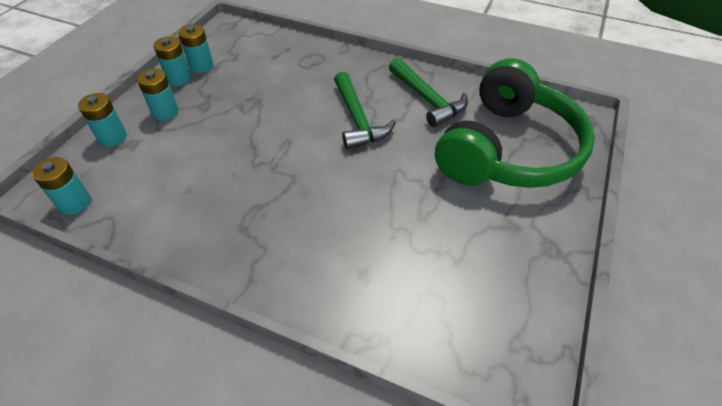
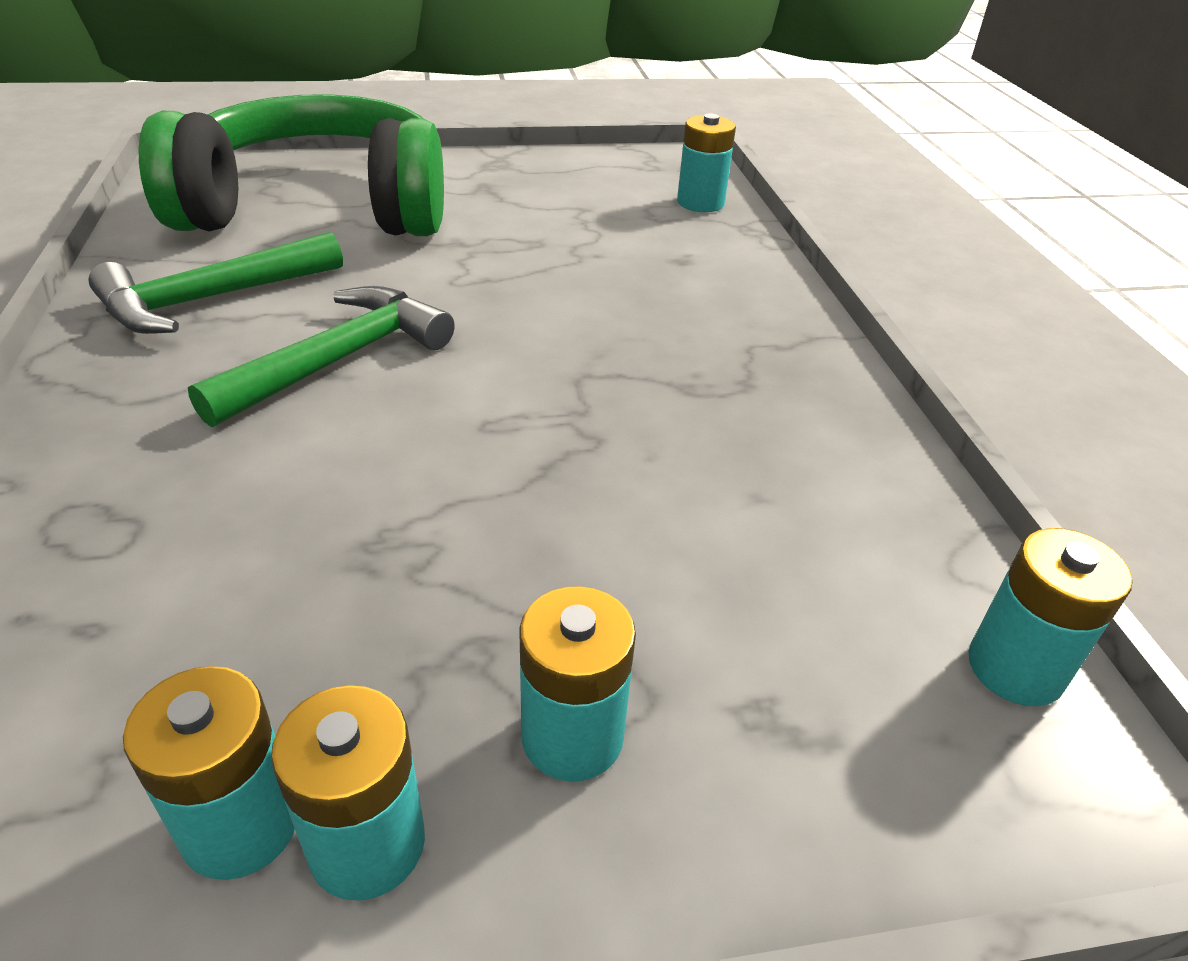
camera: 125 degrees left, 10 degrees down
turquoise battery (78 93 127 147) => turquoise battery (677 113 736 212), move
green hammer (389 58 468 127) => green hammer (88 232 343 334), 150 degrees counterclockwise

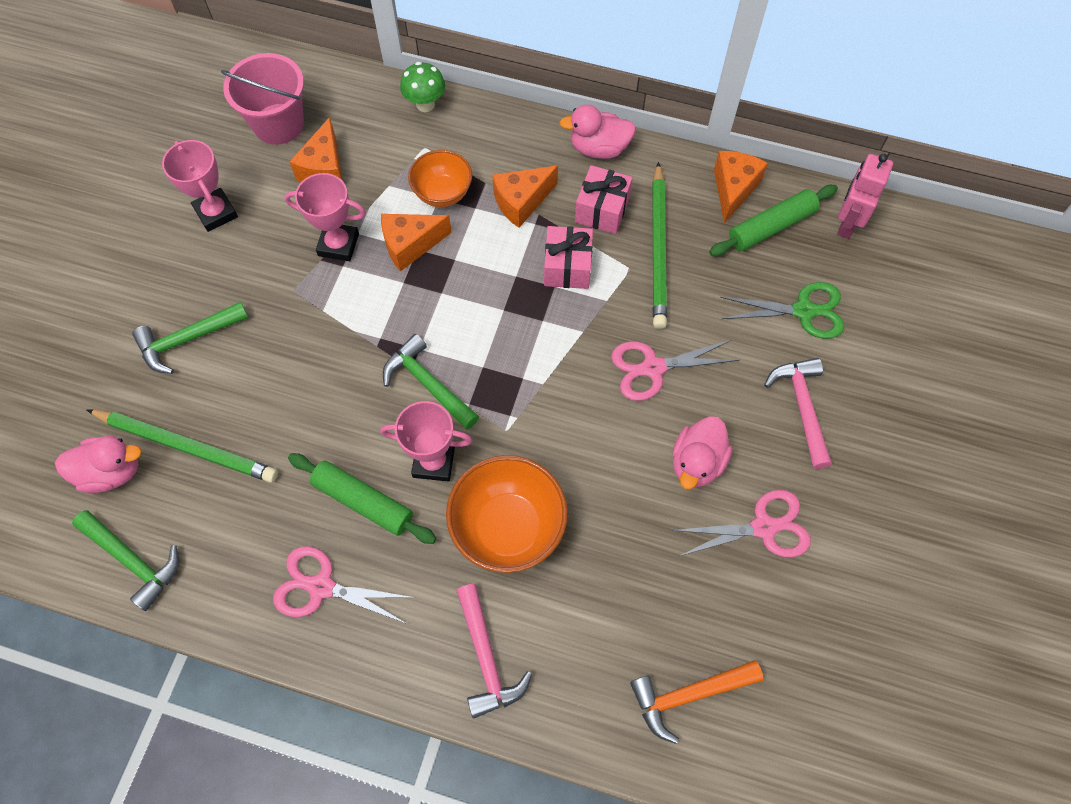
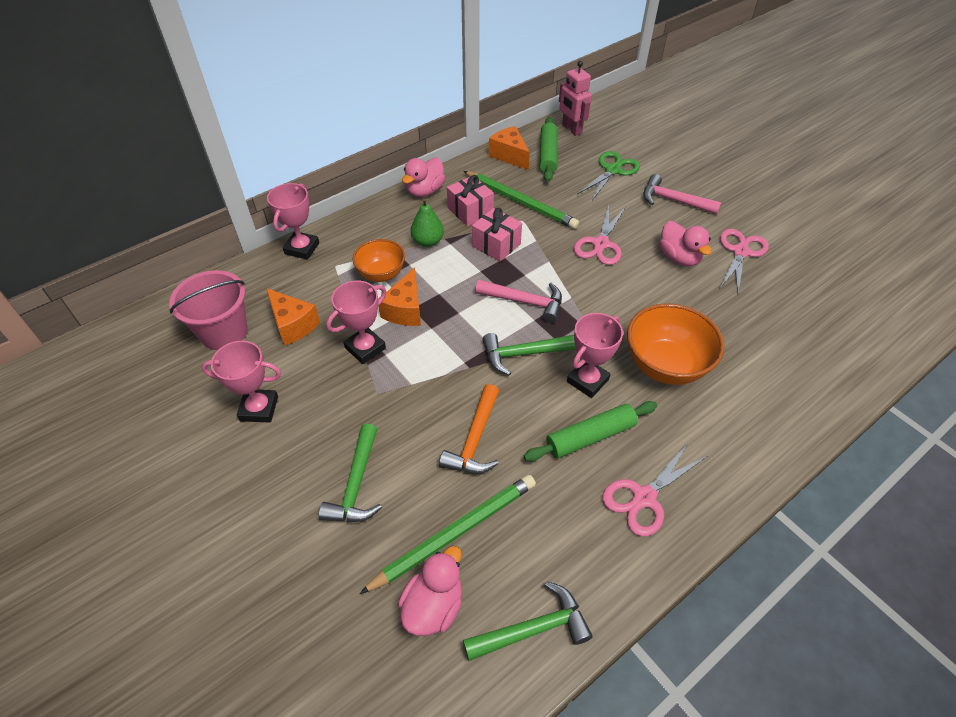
camera: 55 degrees left, 15 degrees down
green mushroom (400 62 445 112) => pink trophy (267 183 319 260)
pink hammer (456 584 532 718) => pink hammer (475 280 562 323), move
orange cheese (492 165 558 228) => green pear (411 198 444 247)
orange hammer (630 660 763 744) => orange hammer (439 384 499 474), move

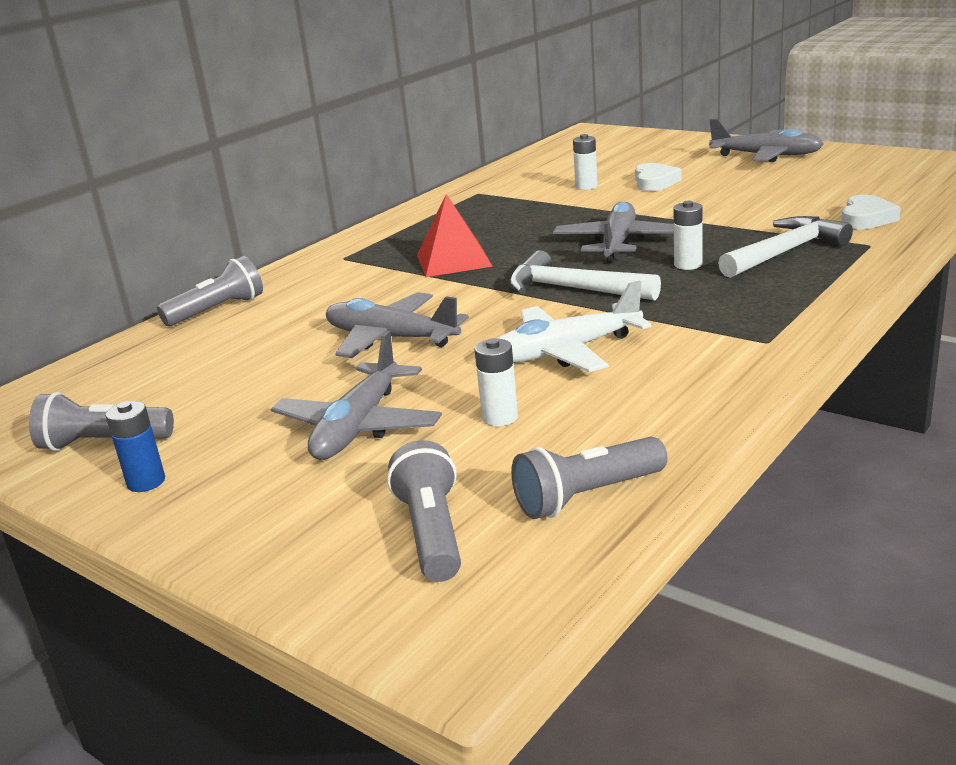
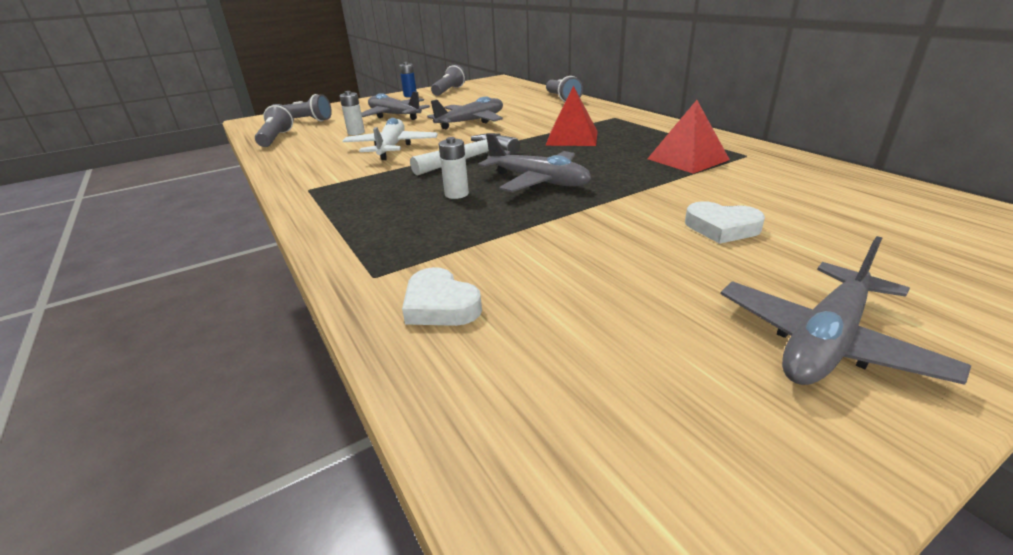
camera: 110 degrees right, 5 degrees up
white battery (573 134 598 190) => nothing
white hammer (718 216 853 278) => nothing
nothing => red pyramid (647 100 730 174)

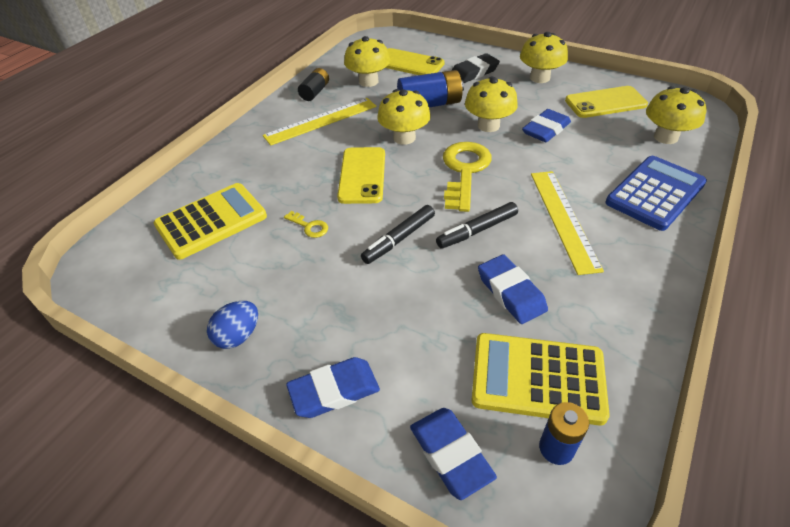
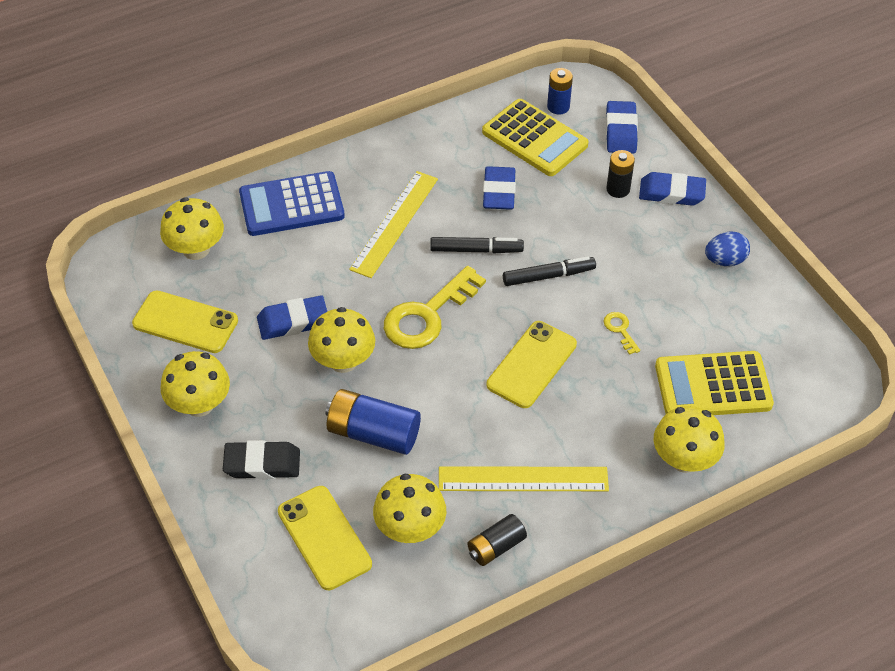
camera: 150 degrees left, 5 degrees up
yellow mushroom (377 89 431 145) => yellow mushroom (654 406 725 473), move
nothing => black battery (606 150 635 198)

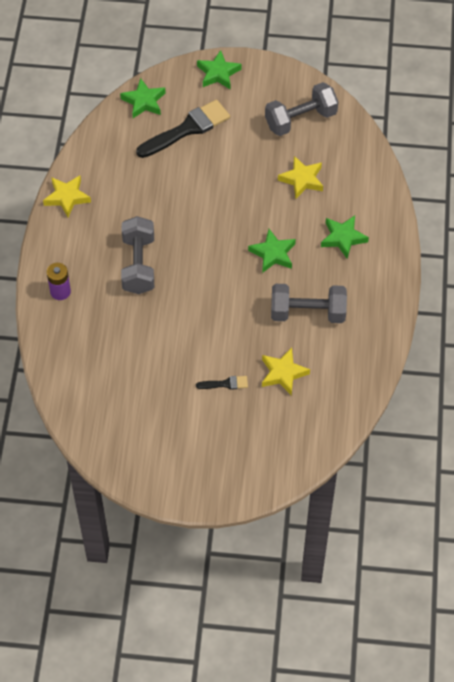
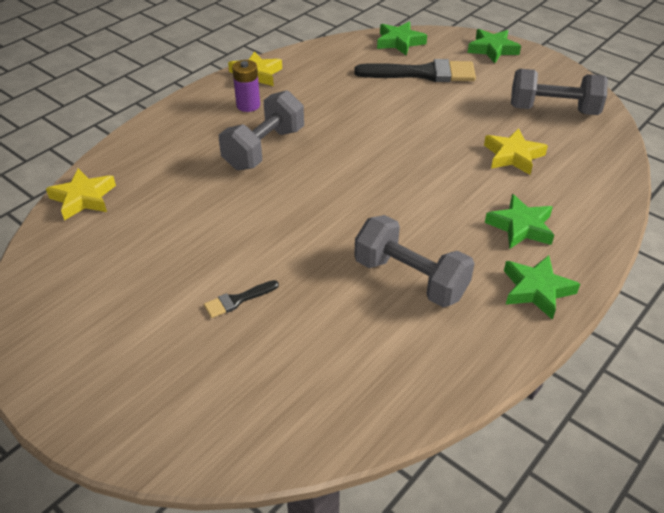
camera: 35 degrees right, 15 degrees down
purple battery (47 263 71 300) => purple battery (232 60 260 112), move
black brush (196 376 248 390) => black brush (204 280 279 318), 120 degrees clockwise
green star (248 229 296 273) => green star (504 255 580 320), move
yellow star (262 348 310 396) => yellow star (46 168 116 221), move

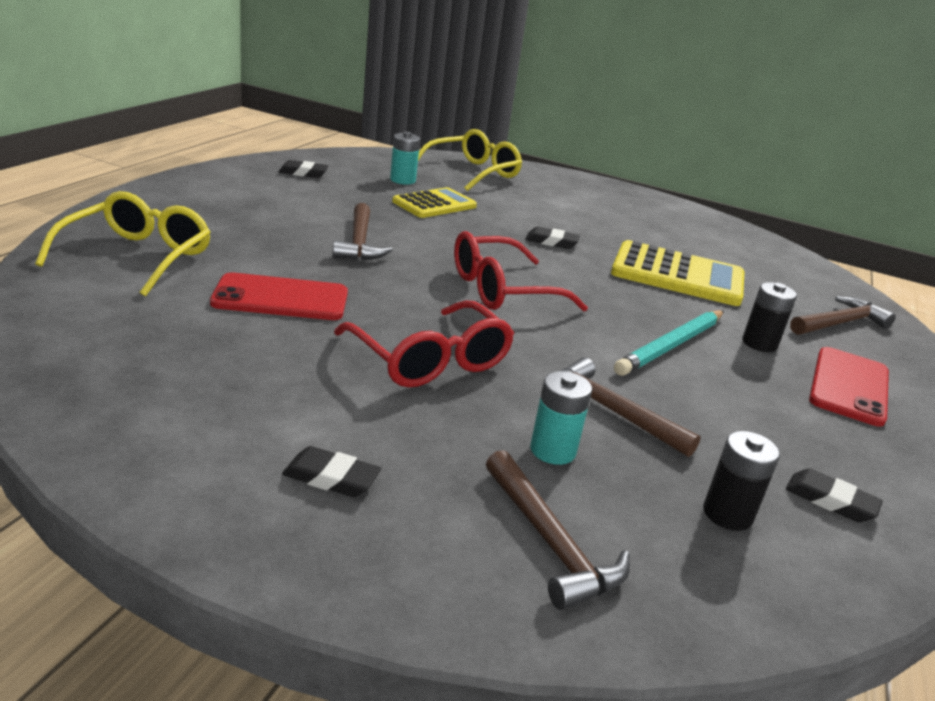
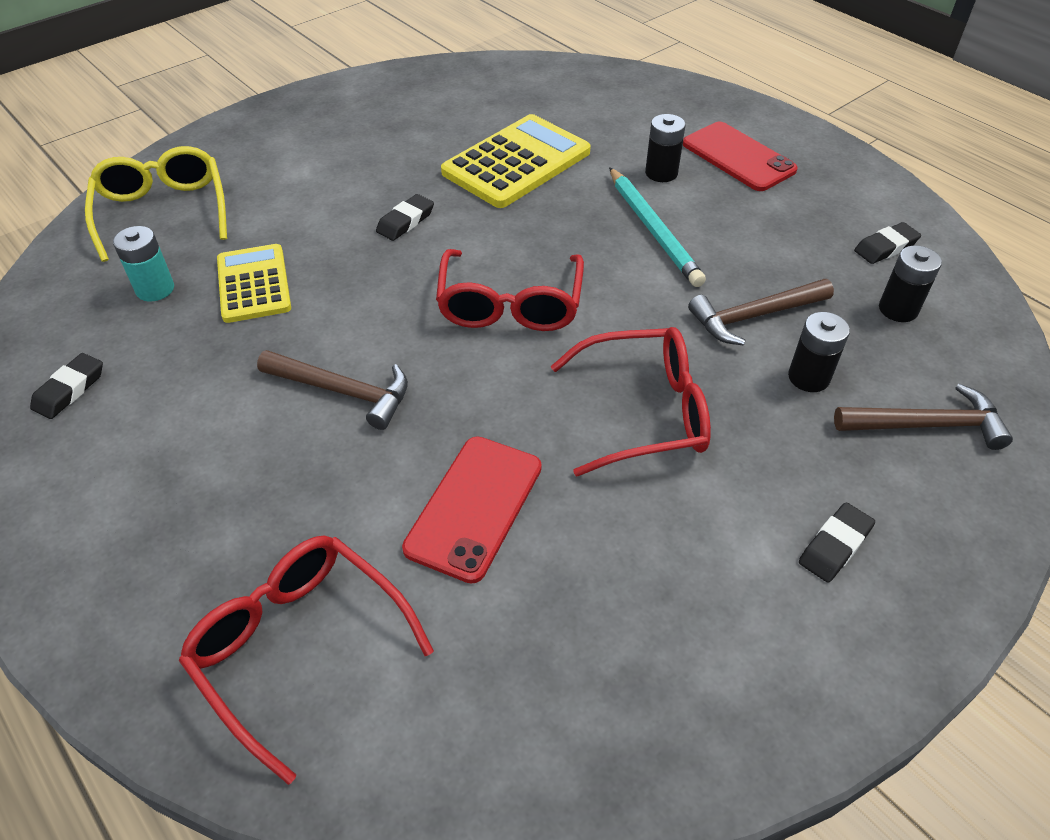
camera: 60 degrees left, 20 degrees up
yellow glasses (35 191 211 297) => red glasses (179 535 434 785)
turquoise battery (530 371 592 465) => black battery (788 312 850 392)
brown hammer (790 296 896 335) => nothing

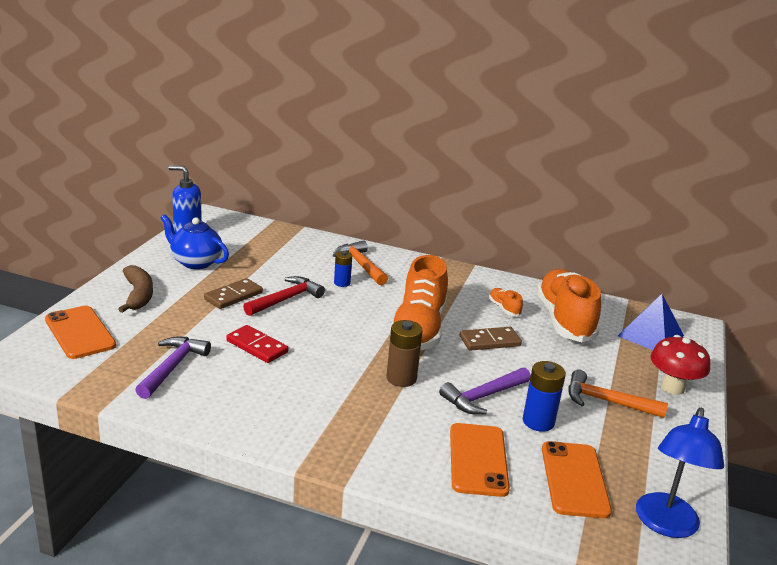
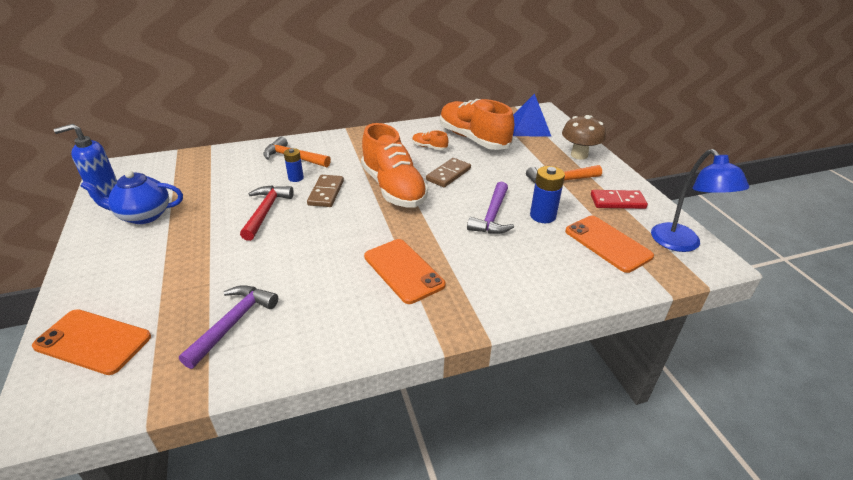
camera: 35 degrees left, 10 degrees up
brown banana (119 265 153 313) => nothing
purple hammer (135 336 211 399) => purple hammer (179 285 278 369), 45 degrees clockwise
brown domino (204 278 263 309) => brown domino (307 175 344 207), move
red domino (226 325 288 363) => red domino (591 190 648 209), move
brown battery (387 320 423 387) => nothing
orange phone (450 423 510 497) => orange phone (364 239 446 304), move
red mushroom (650 335 710 395) => brown mushroom (562 115 606 160)

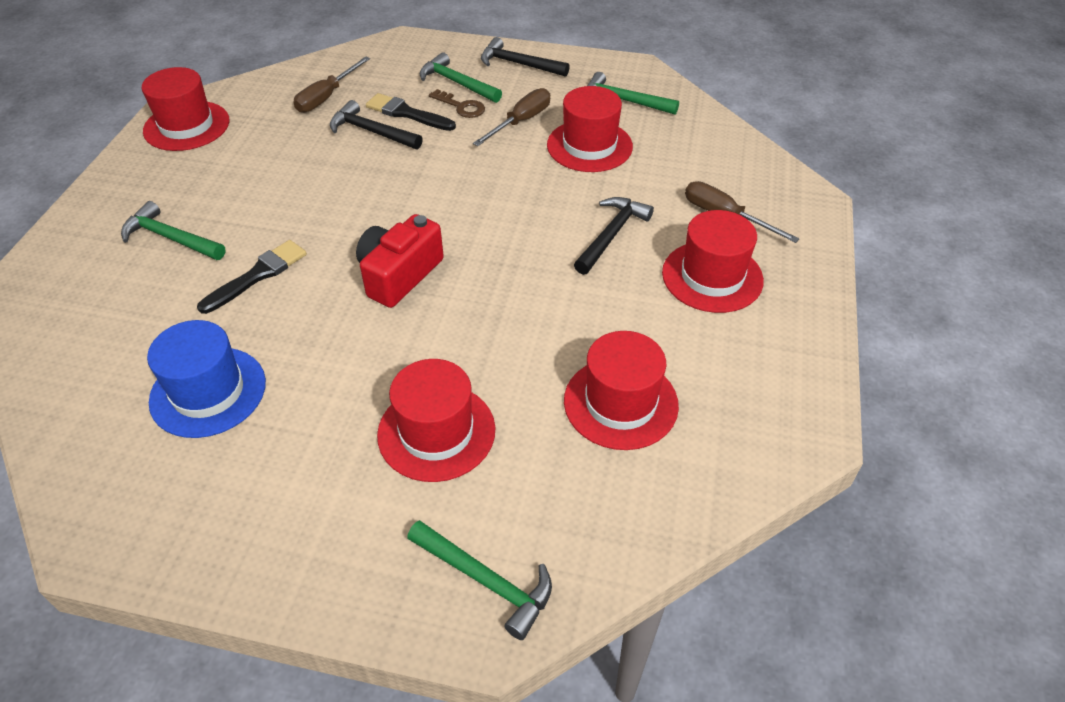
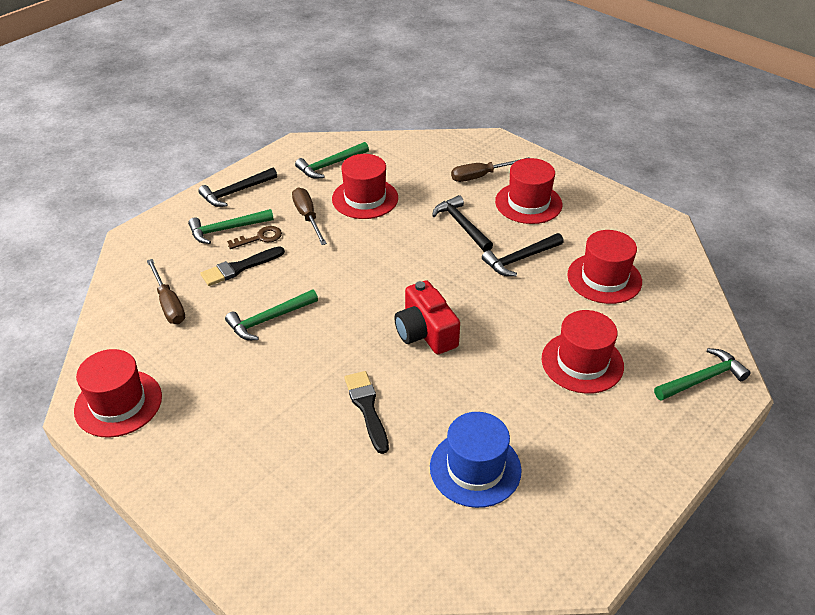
camera: 60 degrees left, 5 degrees down
green hammer (121 201 226 260) => green hammer (225 289 318 340), move
black hammer (330 100 423 149) => black hammer (482 233 564 276), move

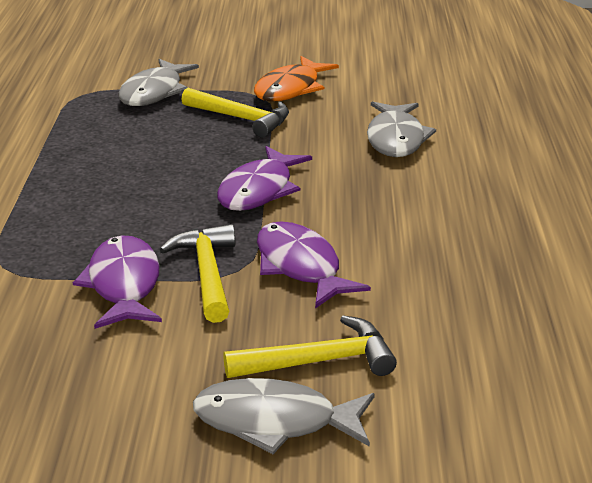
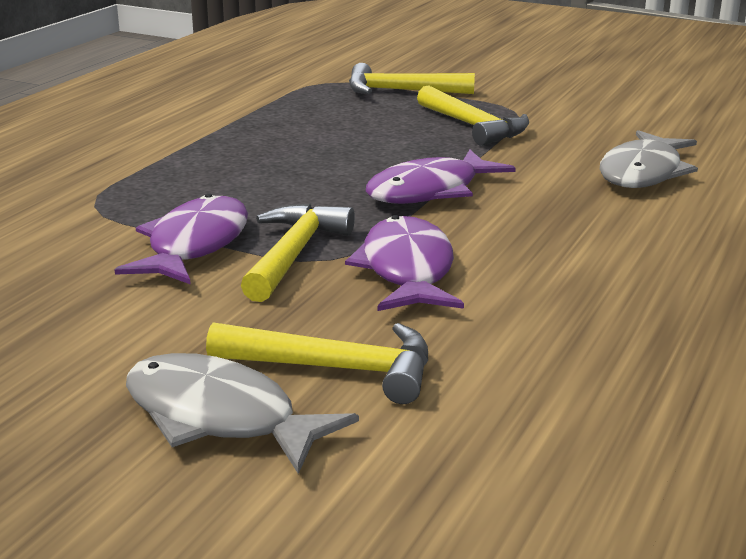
camera: 25 degrees right, 5 degrees down
grey fish (118 59 199 106) => yellow hammer (349 63 475 94)
orange fish (254 56 339 101) => nothing

